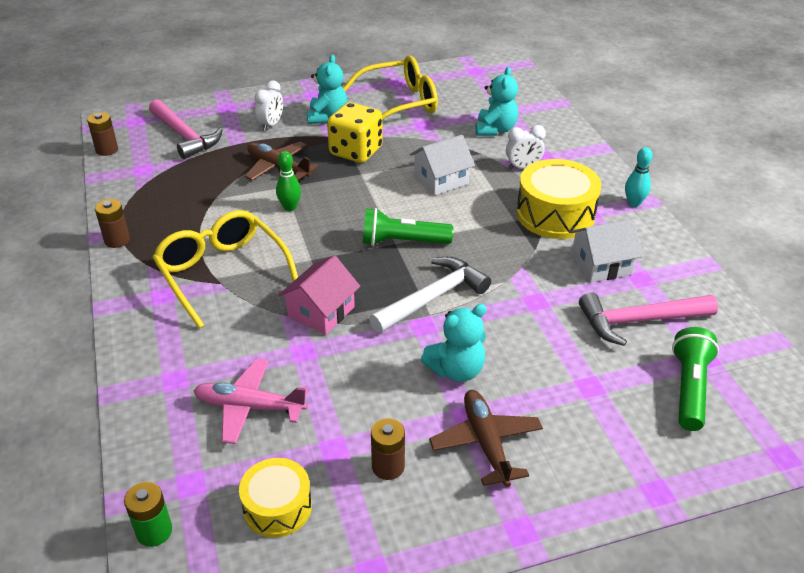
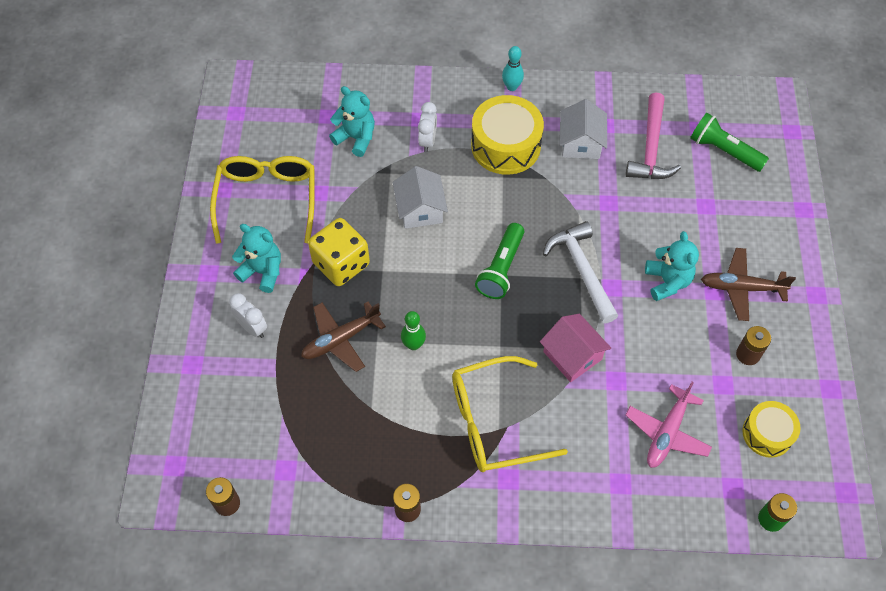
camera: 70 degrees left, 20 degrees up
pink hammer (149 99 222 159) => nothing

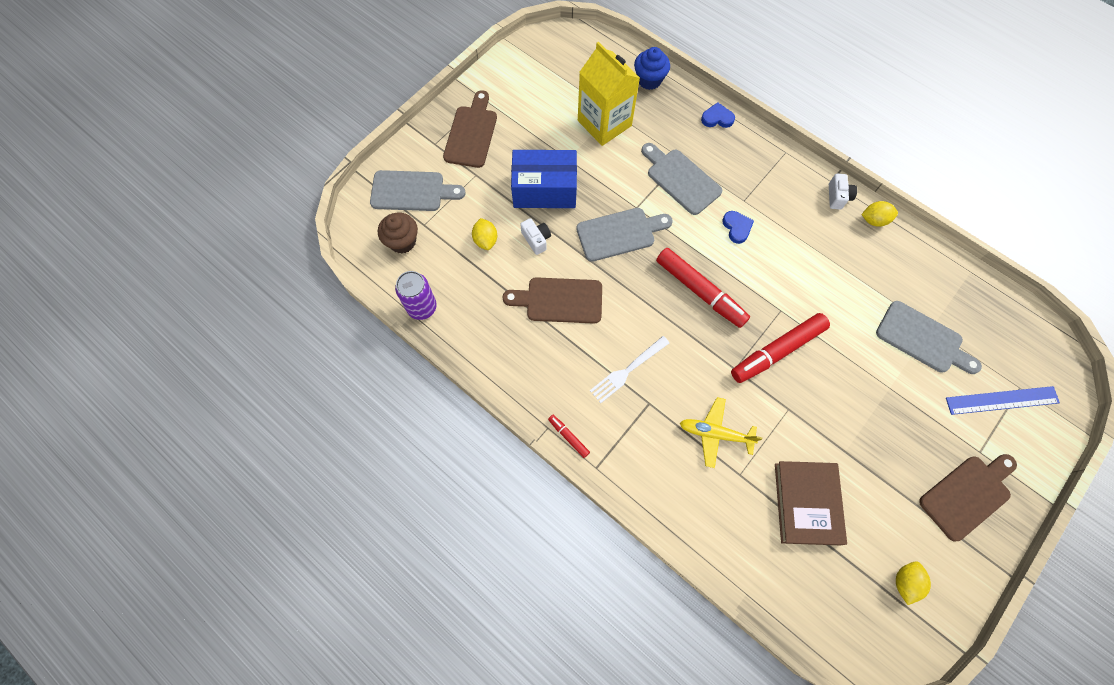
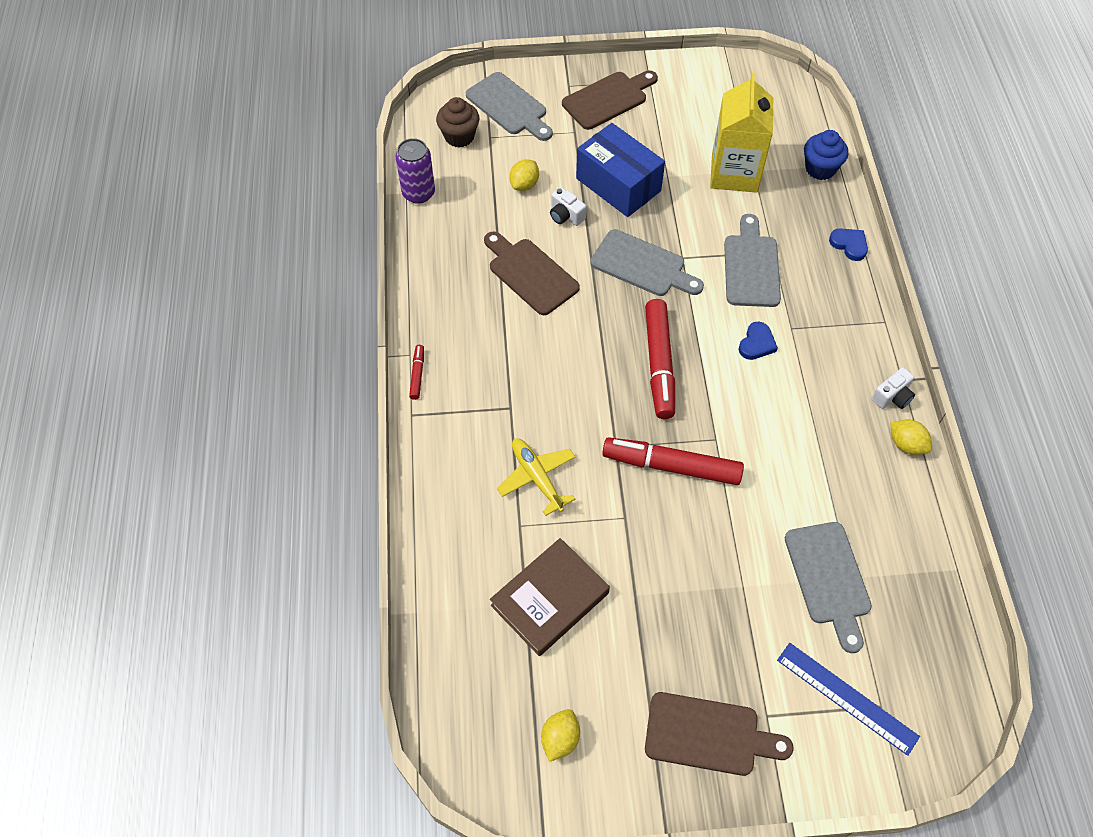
camera: 45 degrees right, 10 degrees down
white camera (520 218 551 255) => white camera (550 187 586 226), 120 degrees clockwise
white fork (590 336 669 403) => nothing
yellow lemon (896 561 931 605) => yellow lemon (541 709 580 762), 45 degrees counterclockwise

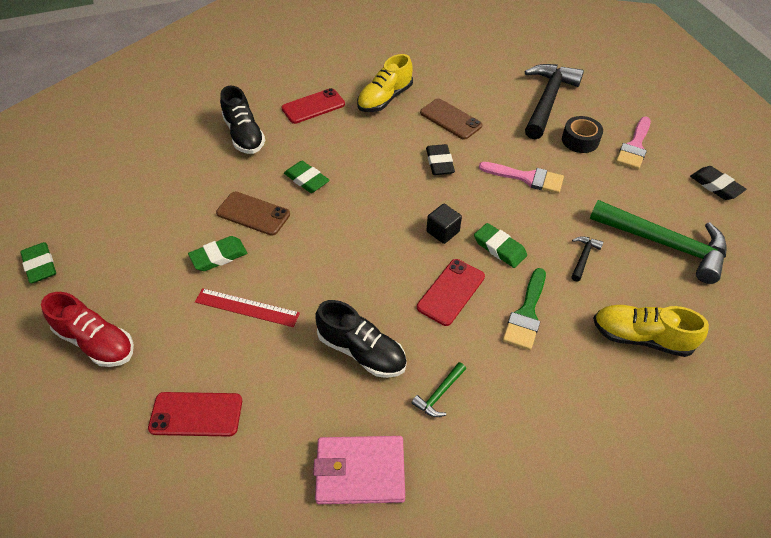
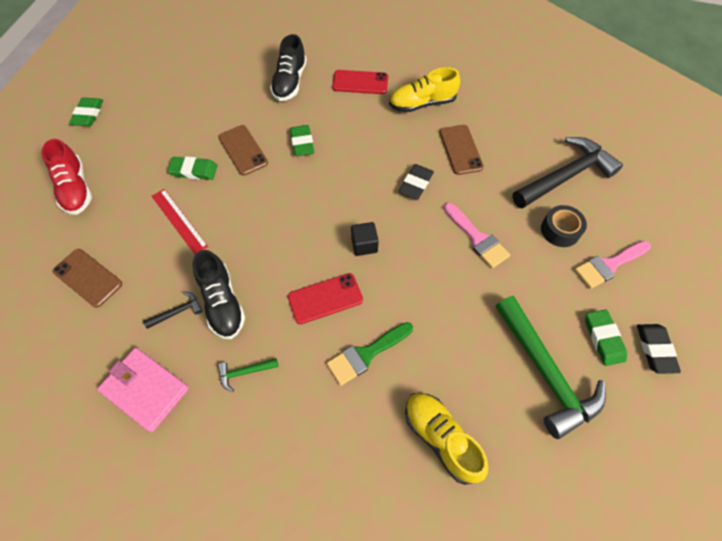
camera: 35 degrees right, 10 degrees up
red phone (148 392 242 437) => brown phone (53 249 122 308)
green eraser (474 223 527 268) => green eraser (585 310 627 366), move
black hammer (571 236 604 281) => black hammer (143 291 203 329), move

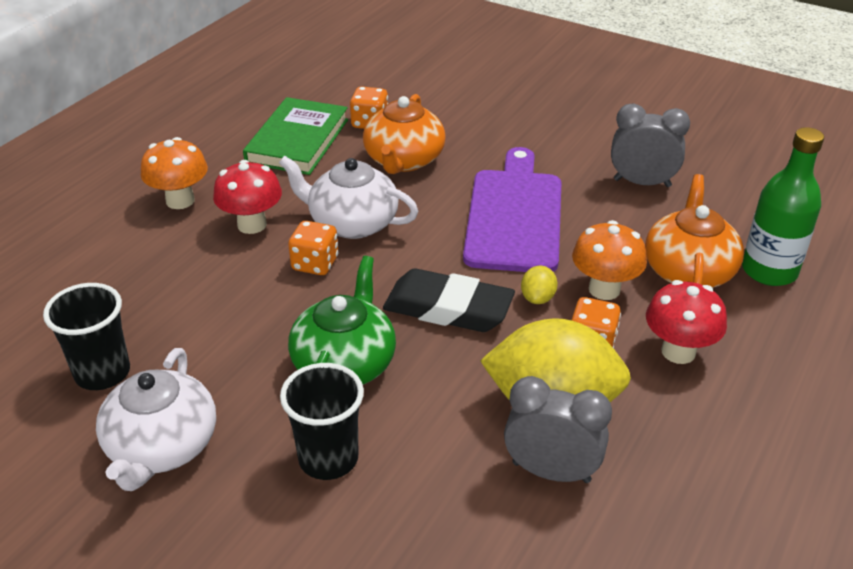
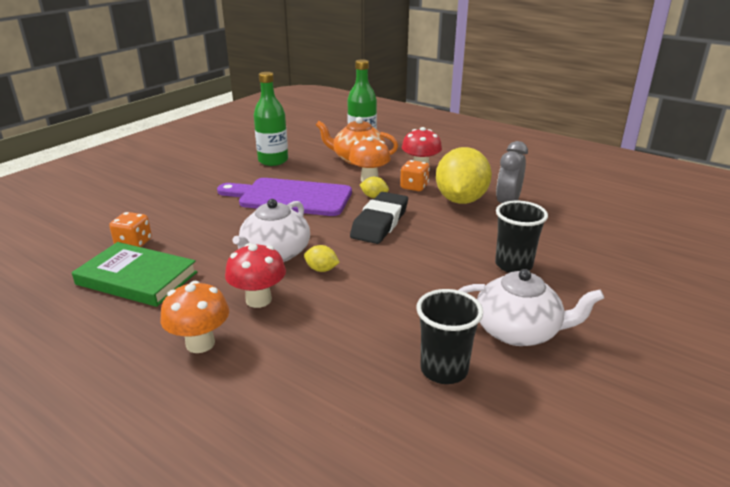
camera: 85 degrees left, 10 degrees down
orange dice (288 221 338 275) => yellow lemon (304 245 340 272)
green teapot (288 256 396 385) => nothing
orange teapot (363 94 446 174) => nothing
grey clock (611 104 690 187) => green bottle (254 72 288 166)

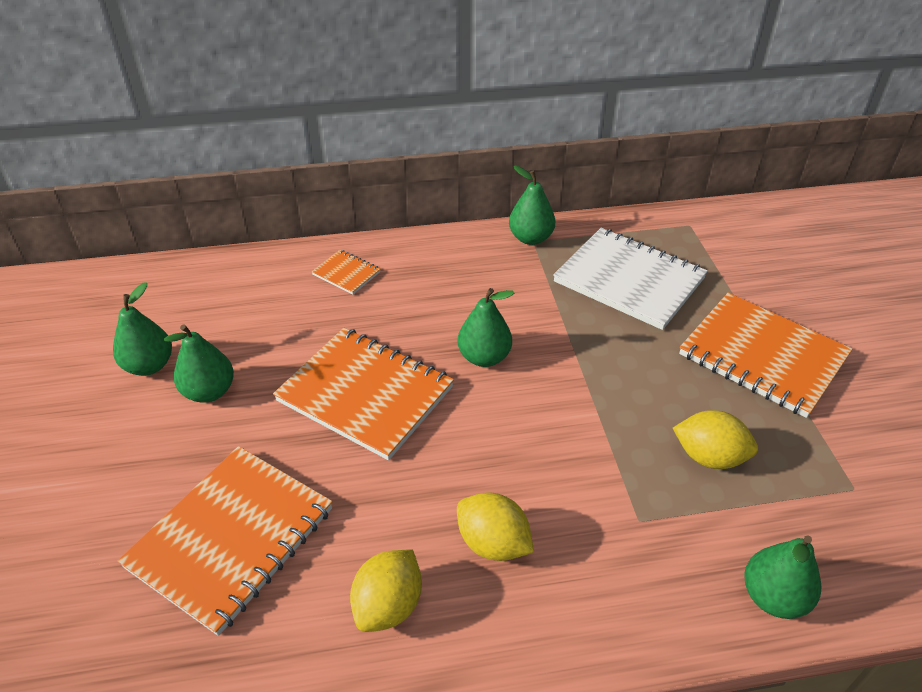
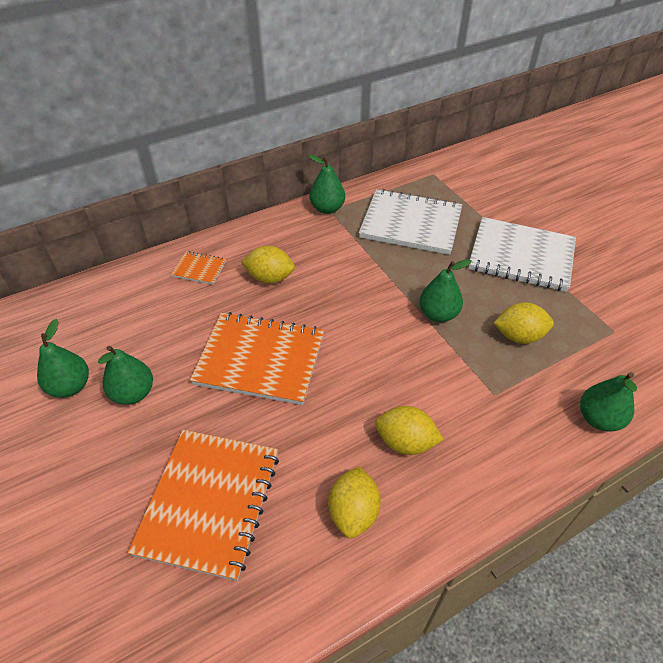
camera: 20 degrees left, 5 degrees up
green pear (458 288 514 367) => green pear (419 259 472 322), move
orange notebook (679 293 853 418) => white notebook (468 217 576 292)
nothing => yellow lemon (241 246 295 284)

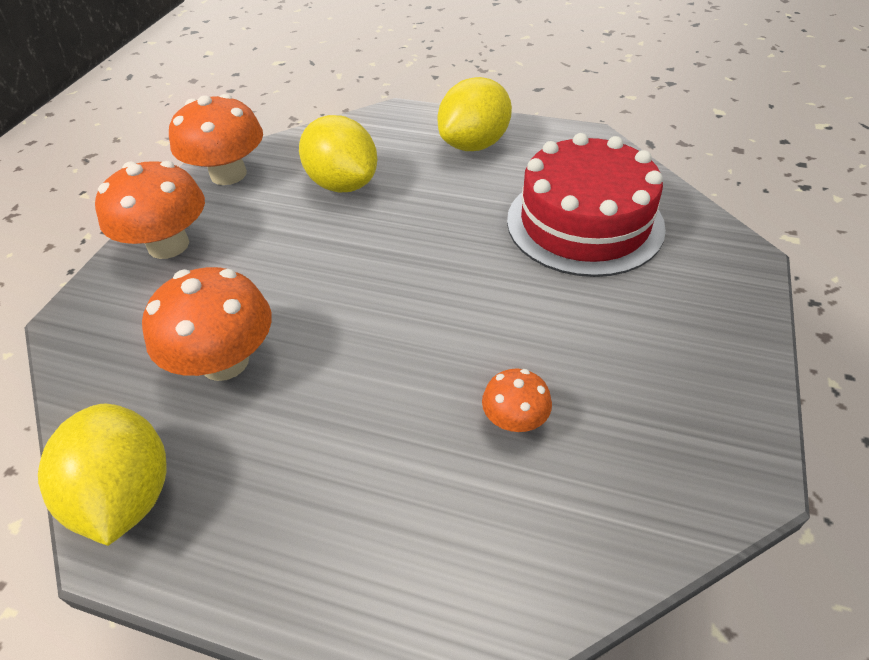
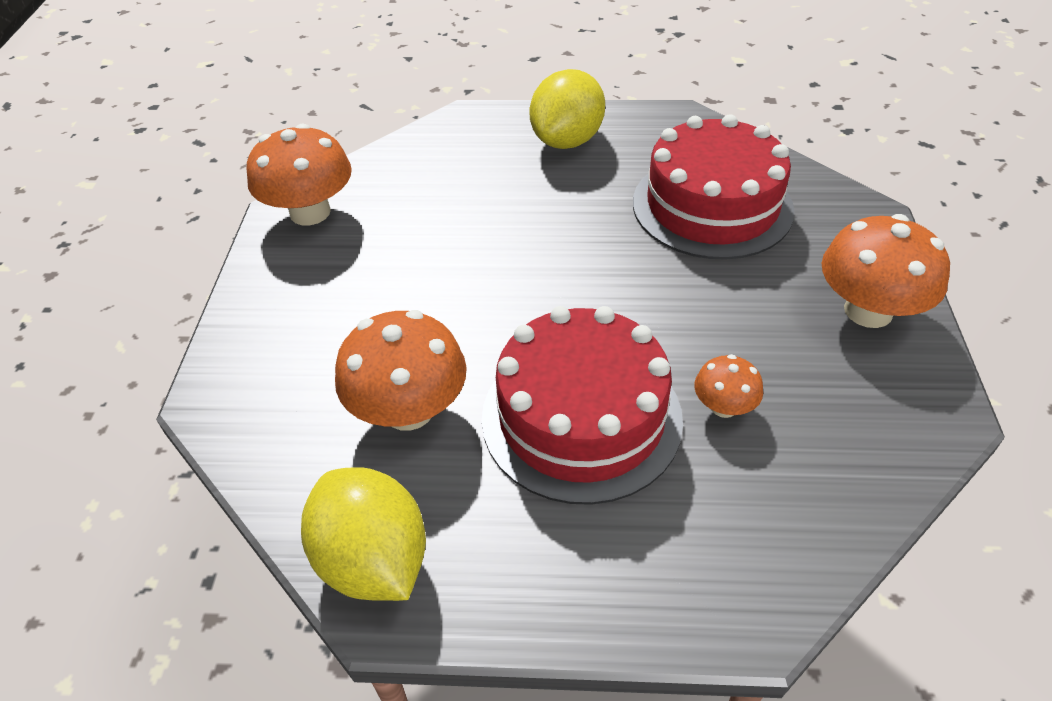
camera: 15 degrees left, 0 degrees up
orange mushroom (95 161 205 259) => orange mushroom (822 214 950 328), move
yellow lemon (299 115 377 193) => nothing
nothing => red cake (482 306 683 505)

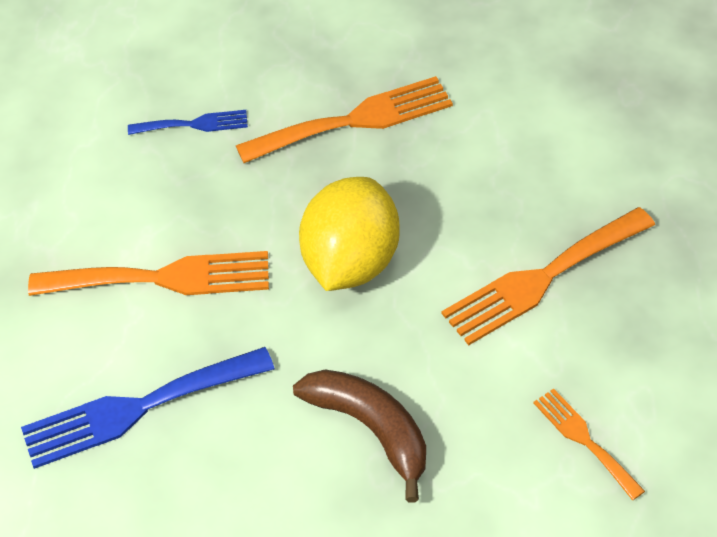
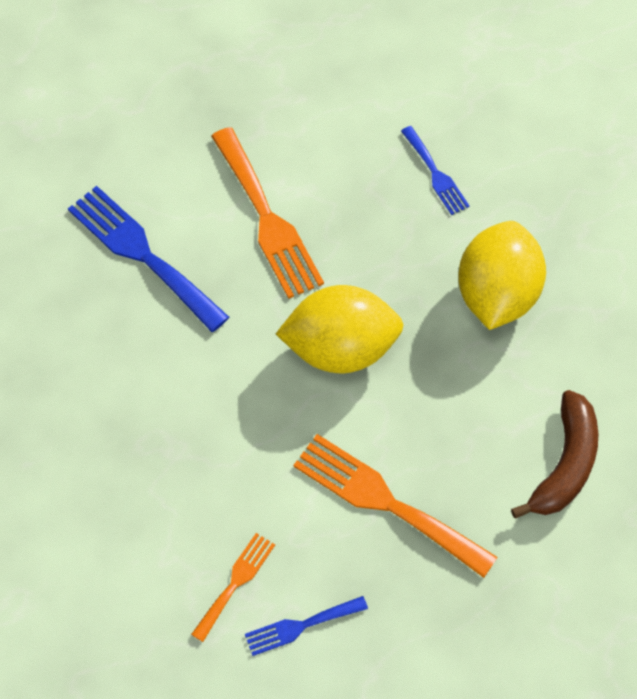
camera: 65 degrees right, 10 degrees up
orange fork (236 76 453 163) => yellow lemon (458 221 546 330)
brown banana (293 370 426 503) => brown banana (511 390 598 519), move
nothing => blue fork (245 596 368 656)

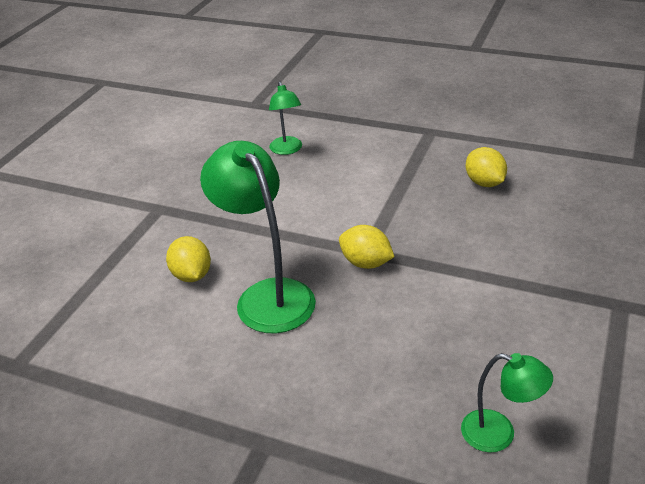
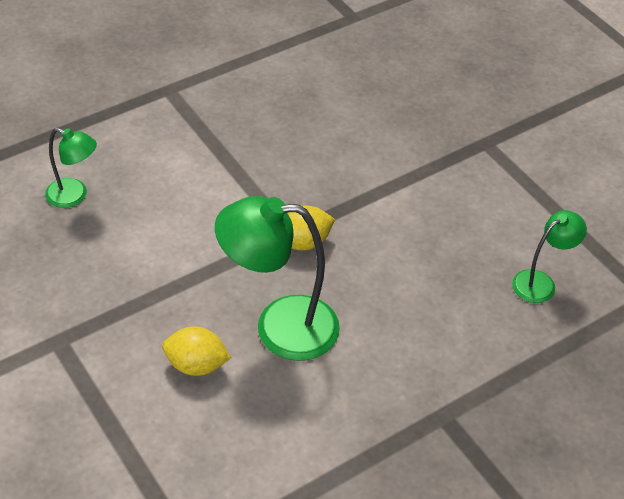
camera: 60 degrees left, 10 degrees up
yellow lemon (466 147 507 187) => nothing

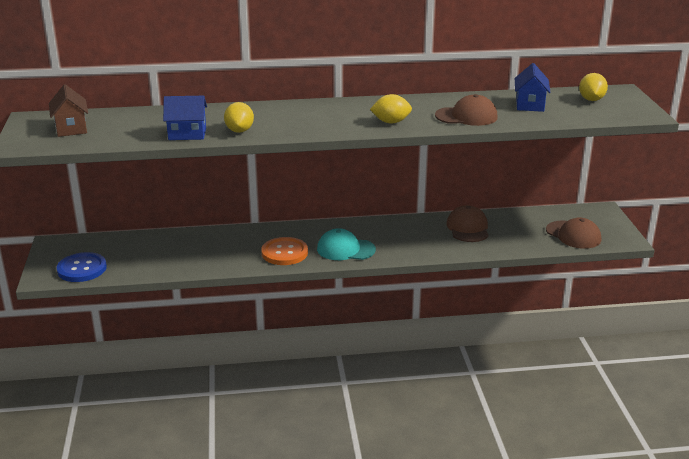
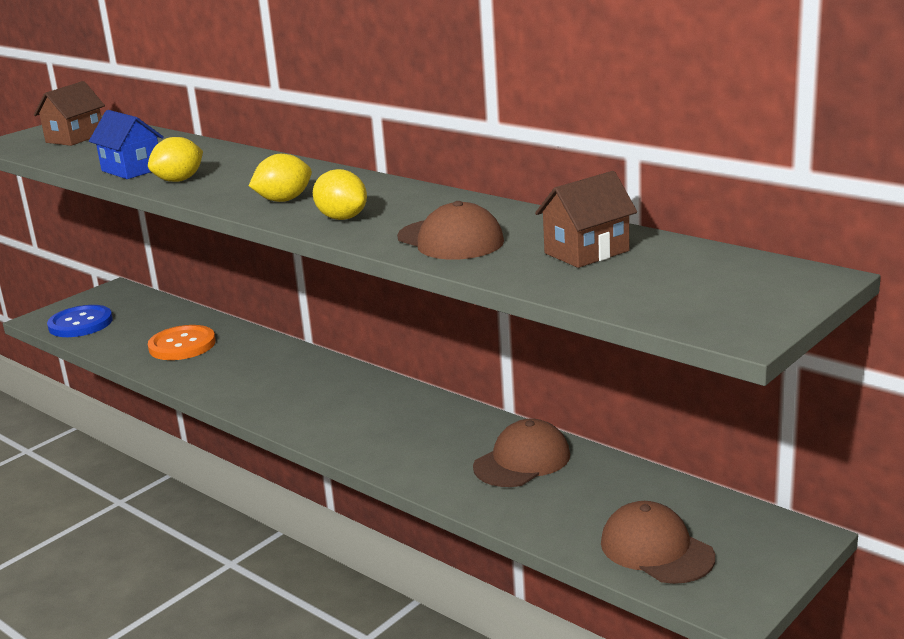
camera: 50 degrees right, 5 degrees down
orange button (261 237 308 265) => orange button (148 325 216 360), move
turquoise cap (317 228 376 260) => nothing
blue house (515 63 551 112) => brown house (535 171 637 268)
brown cap (546 217 601 249) => brown cap (601 501 715 584), 135 degrees clockwise
yellow lemon (579 73 608 101) => yellow lemon (249 154 312 202), move

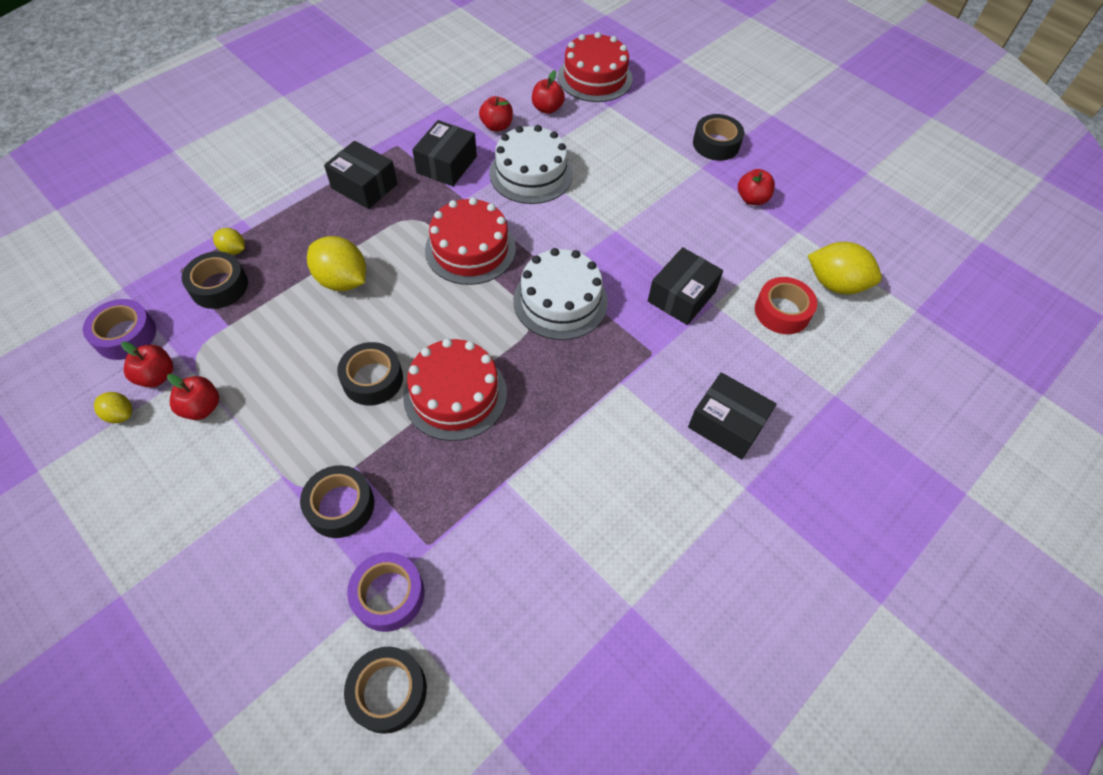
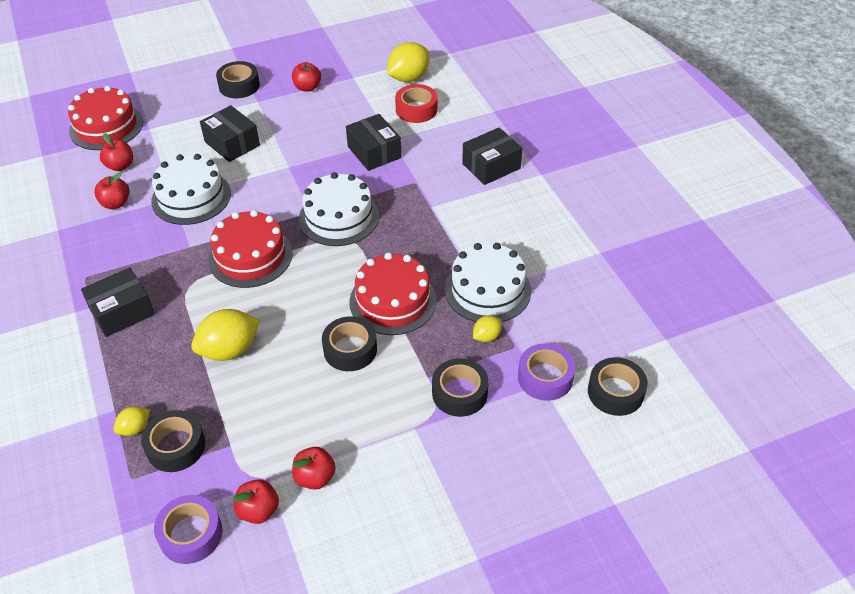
camera: 65 degrees left, 10 degrees down
yellow lemon (94 392 132 423) => yellow lemon (473 315 502 342), move
black box (412 120 477 186) => black box (200 105 260 162), move
nothing => white cake (445 243 531 322)

